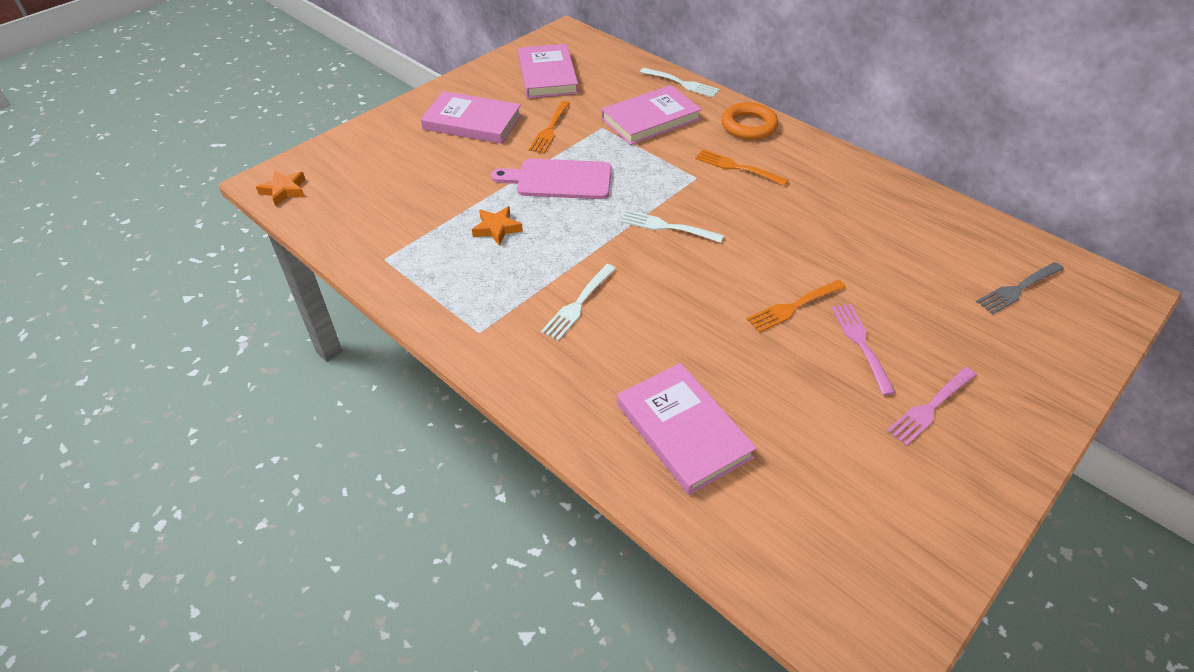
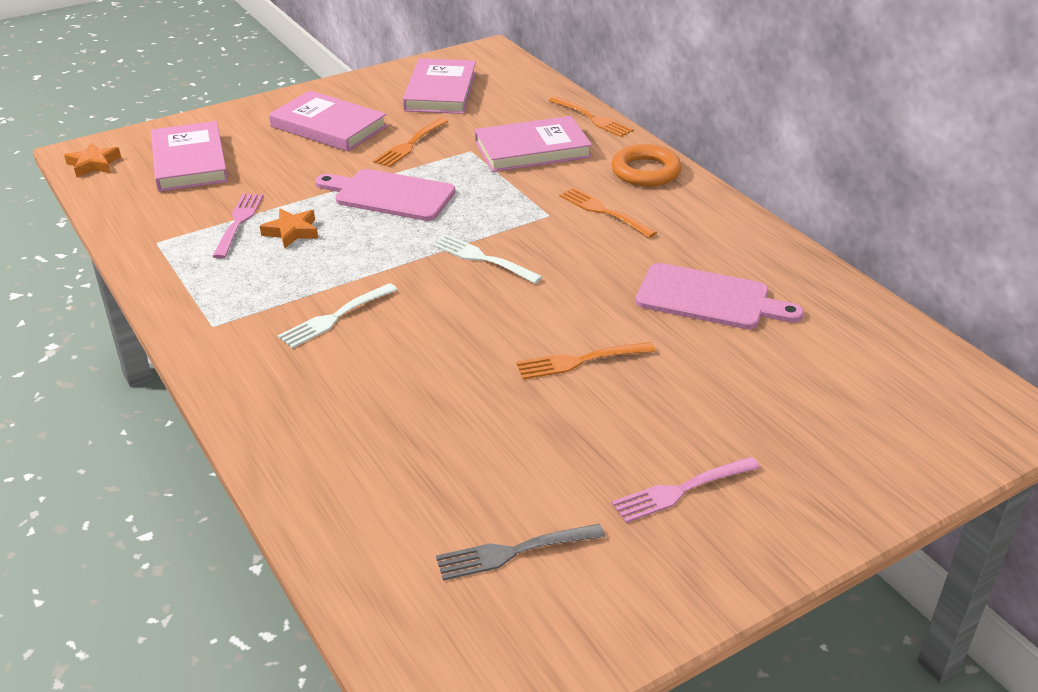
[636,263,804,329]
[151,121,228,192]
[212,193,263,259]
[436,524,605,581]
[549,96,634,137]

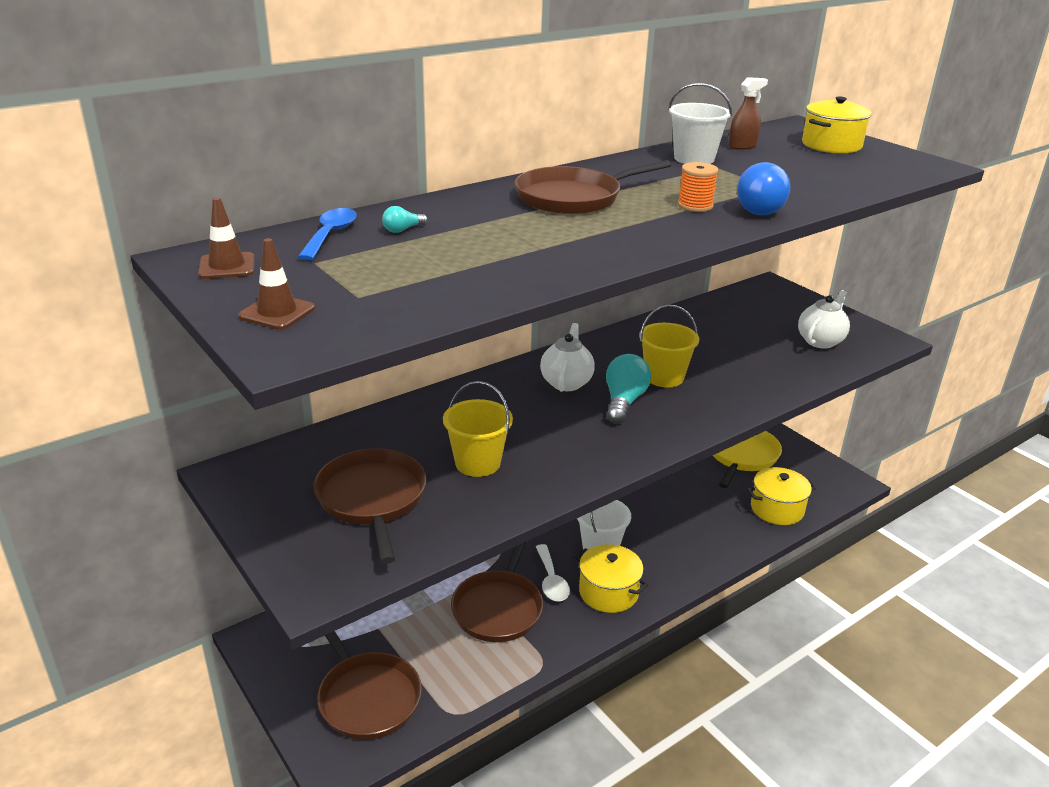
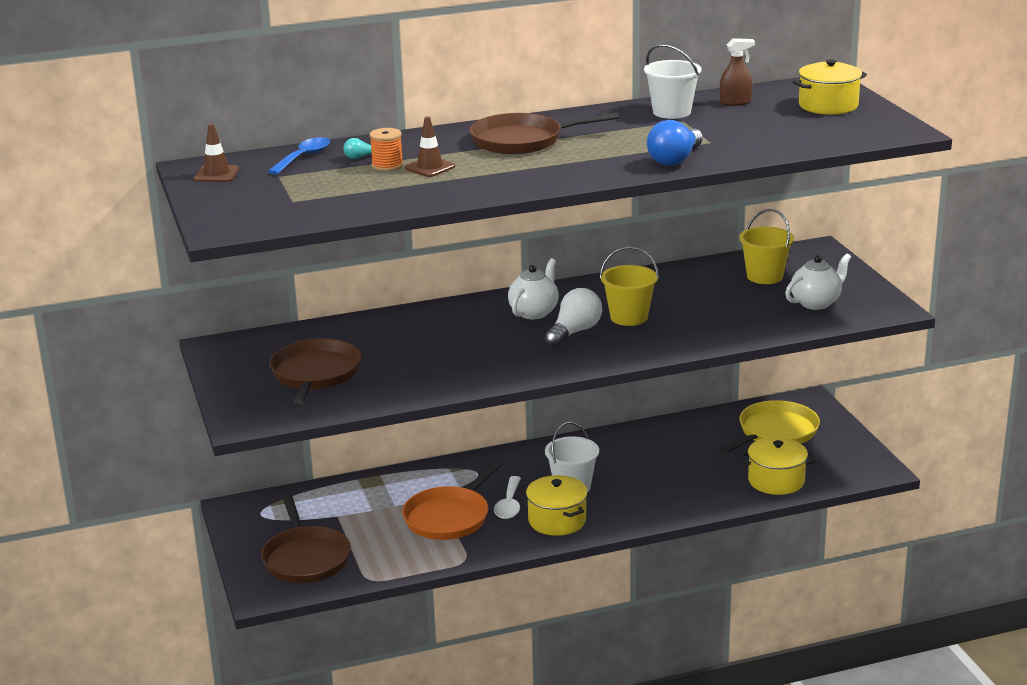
[405,116,455,177]
[739,209,794,284]
[370,128,403,171]
[402,459,504,540]
[545,288,602,347]

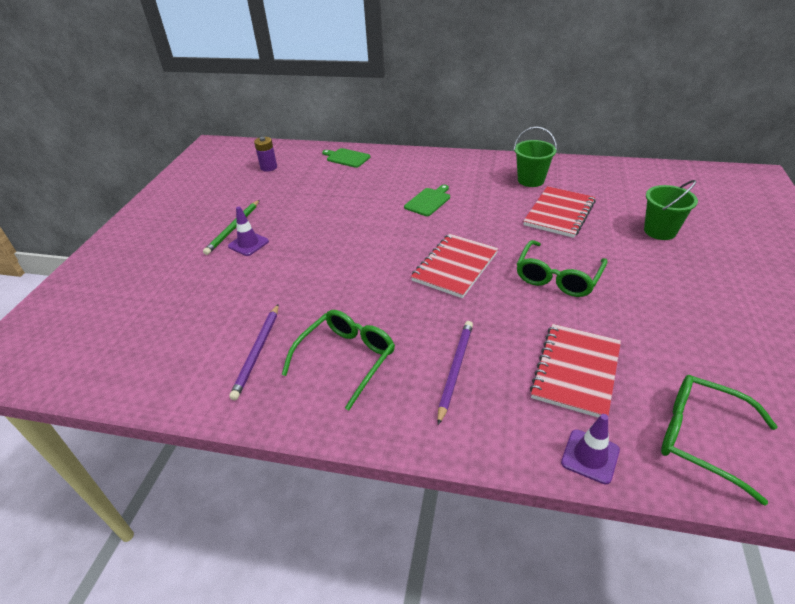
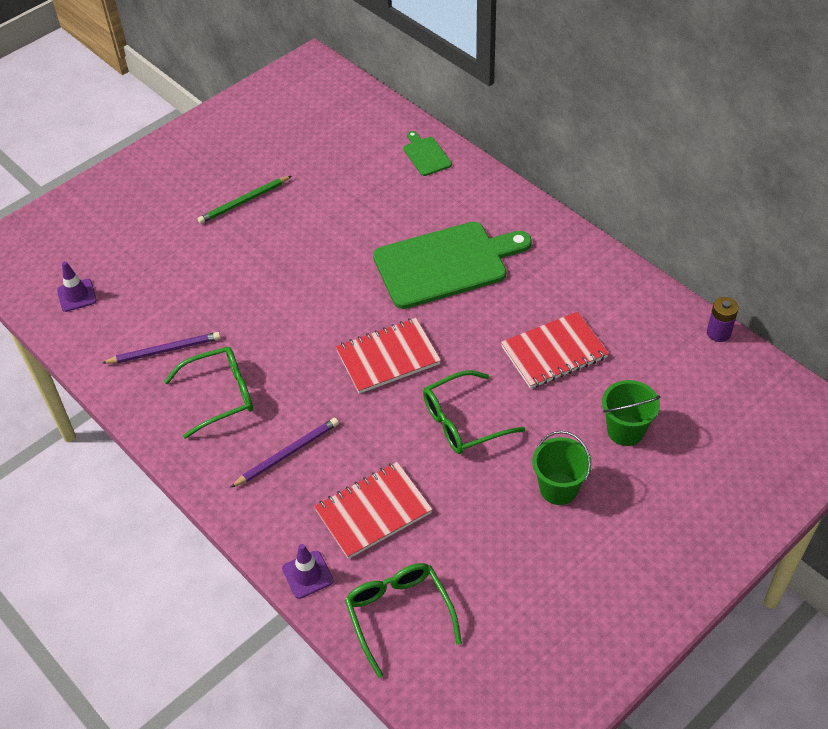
[57,261,97,312]
[707,297,739,342]
[532,431,592,505]
[102,332,221,364]
[373,222,532,309]

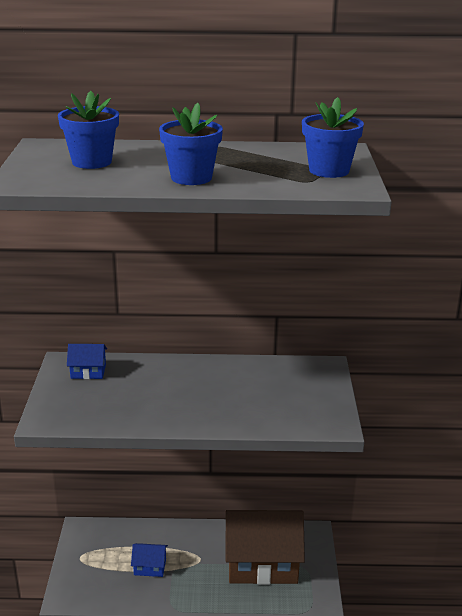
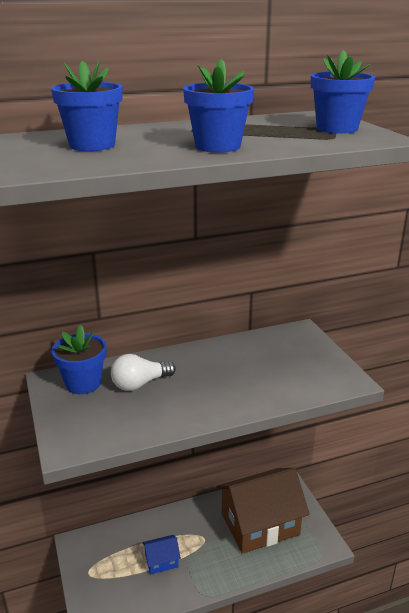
[111,354,176,391]
[51,325,106,394]

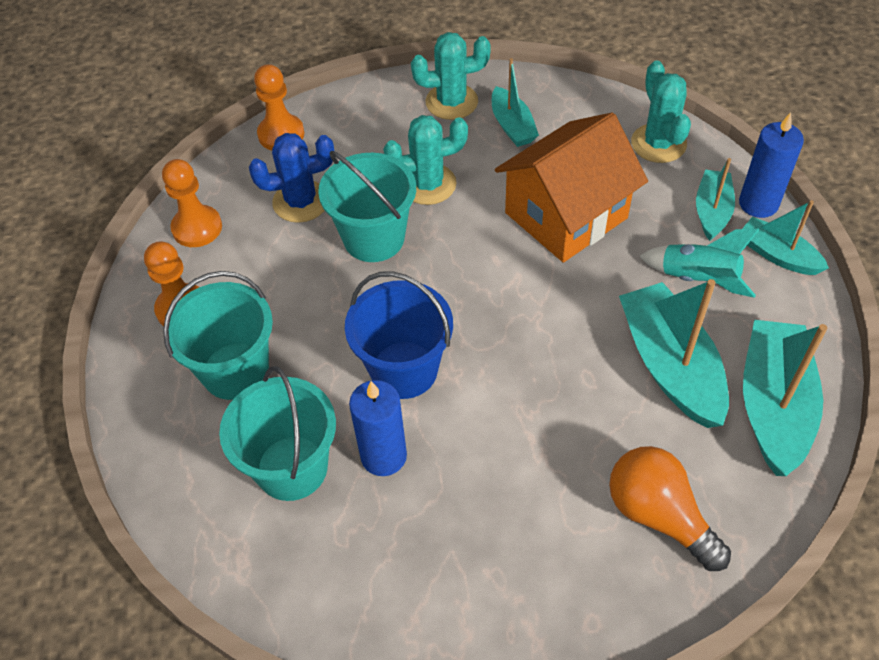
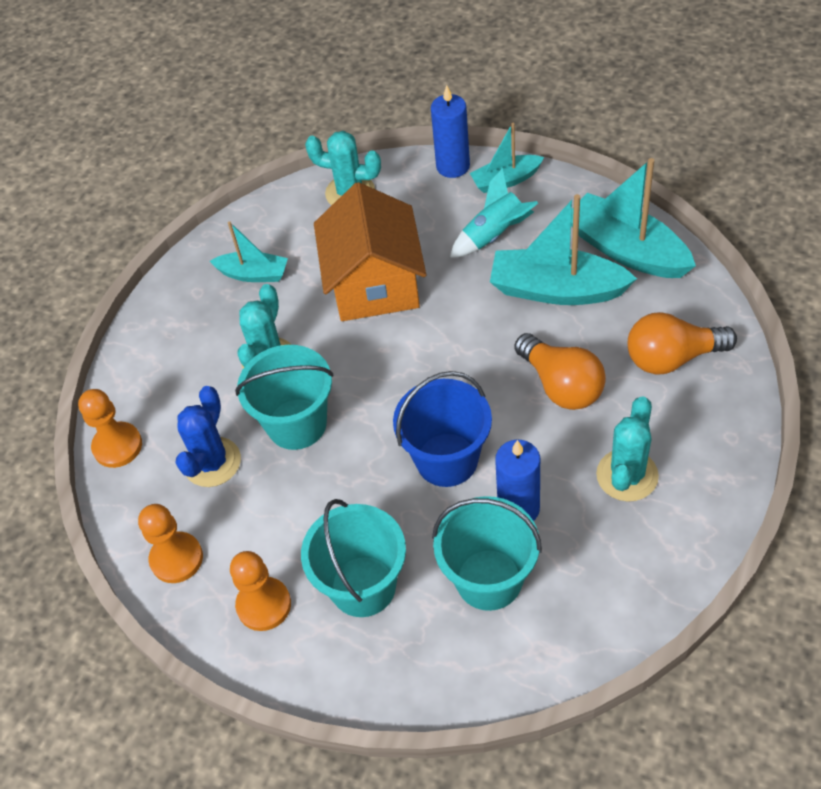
[696,158,735,241] (first image)
[514,333,606,410]
[596,396,659,502]

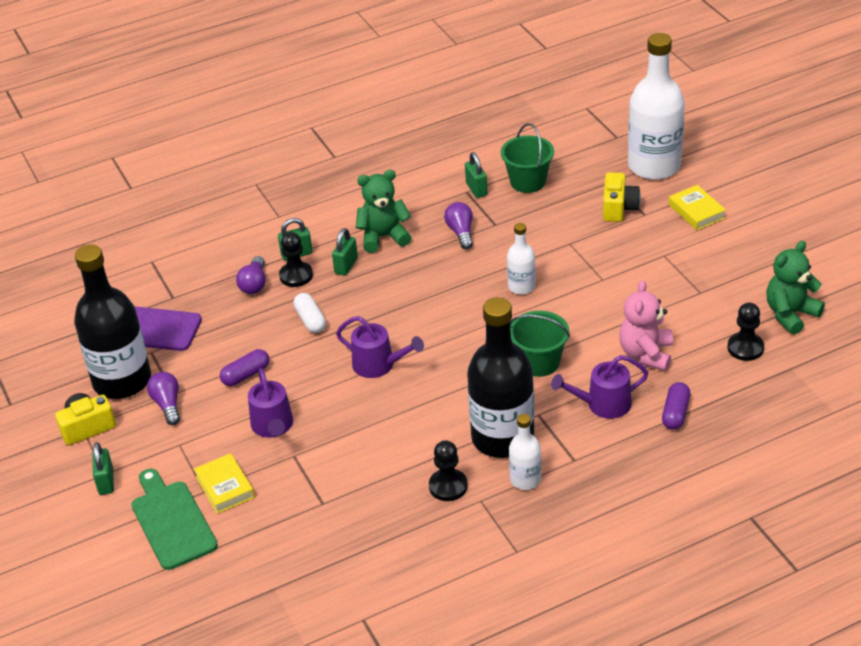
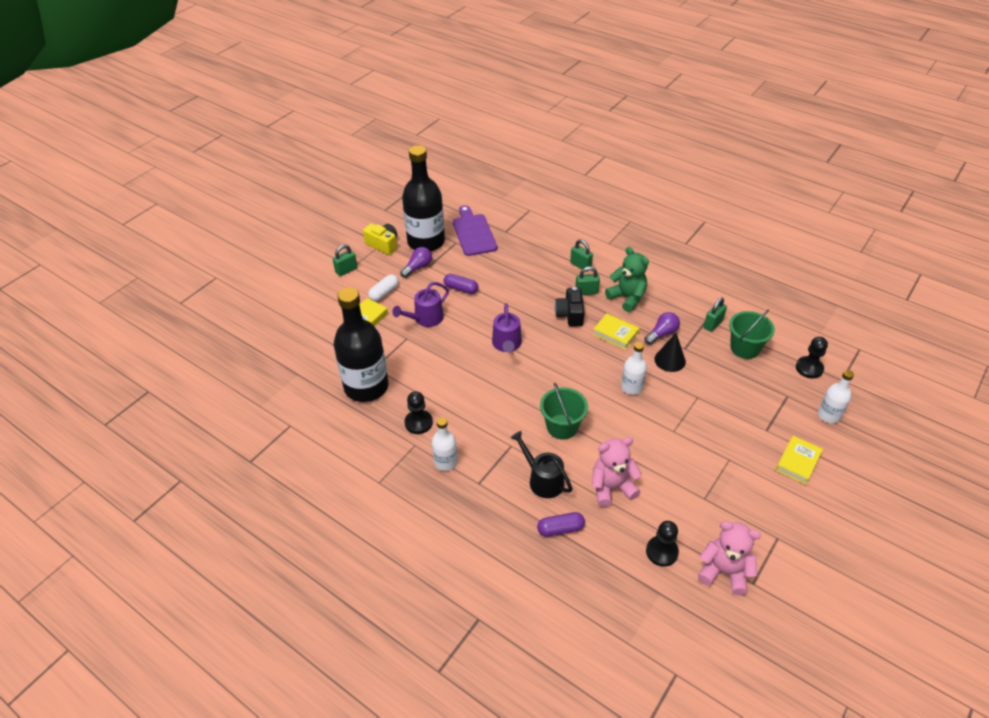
[131,469,218,570] (first image)
[236,256,266,294] (first image)
[603,172,641,222] (first image)
[555,287,585,327]
[593,313,640,350]
[654,333,686,372]
[796,337,828,379]
[368,275,398,301]
[334,287,389,402]
[511,431,573,498]
[698,521,761,595]
[818,370,854,423]

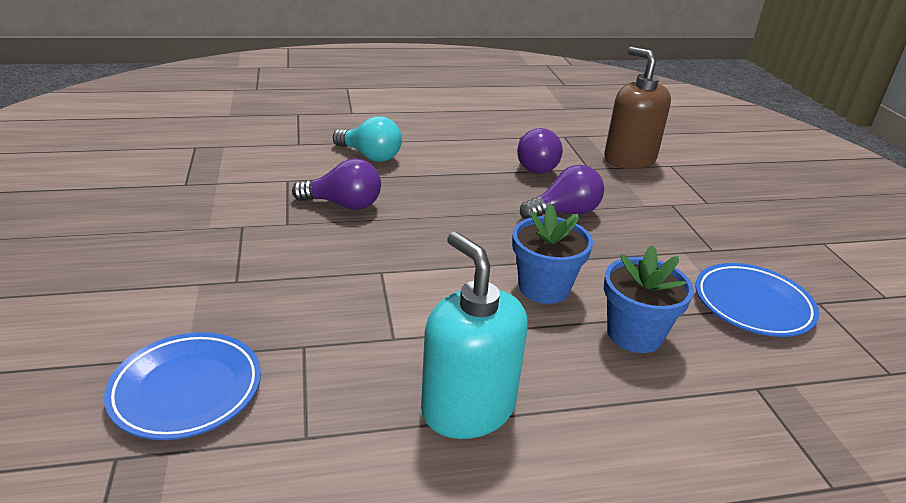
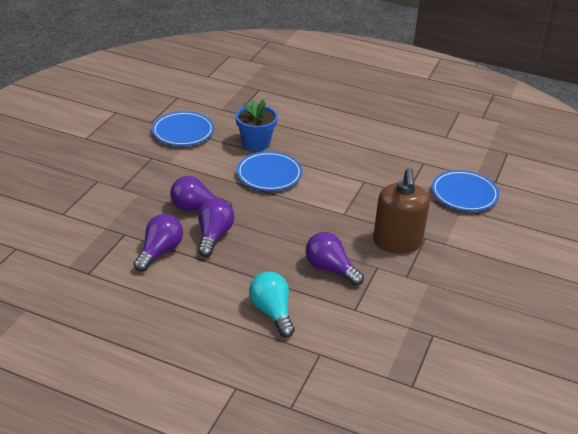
[421,232,528,439] (first image)
[198,198,235,257]
[373,168,430,254]
[237,151,302,191]

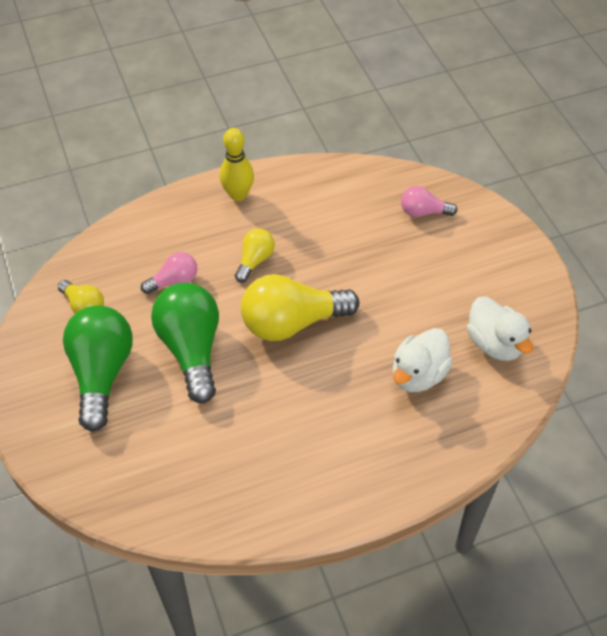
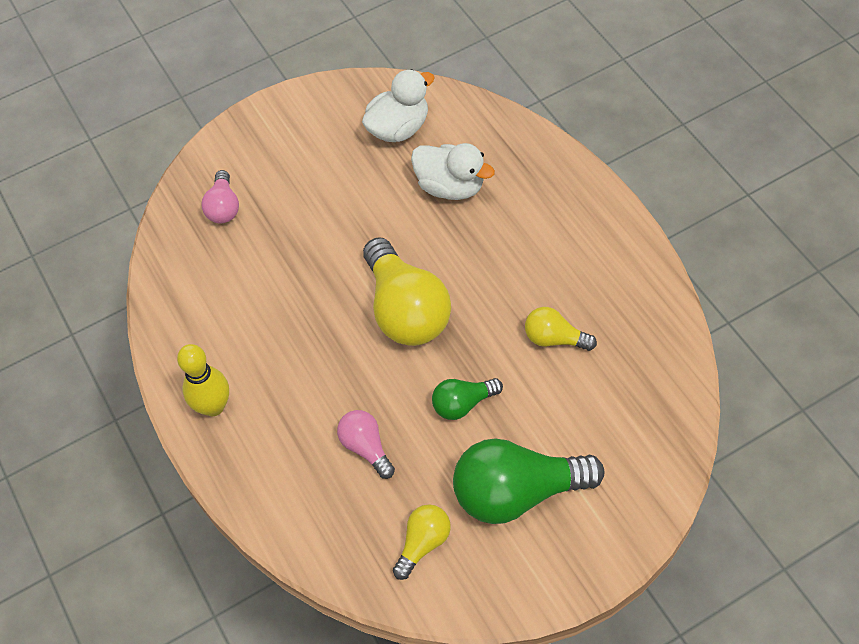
[525,307,597,351]
[432,378,503,420]

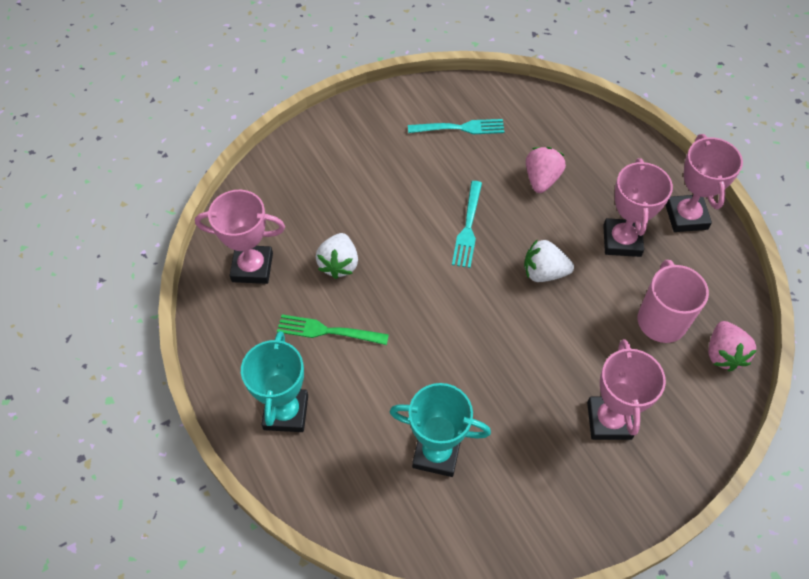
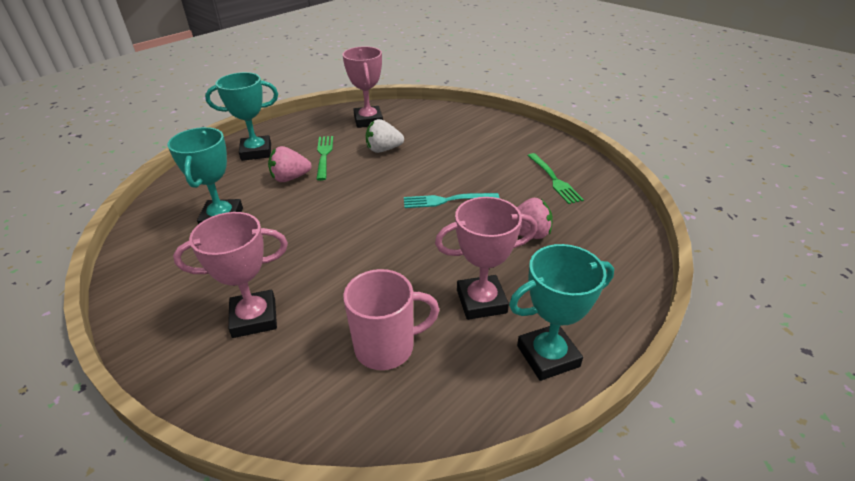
[524,239,574,282] (first image)
[268,146,312,182]
[527,153,584,204]
[509,244,614,381]

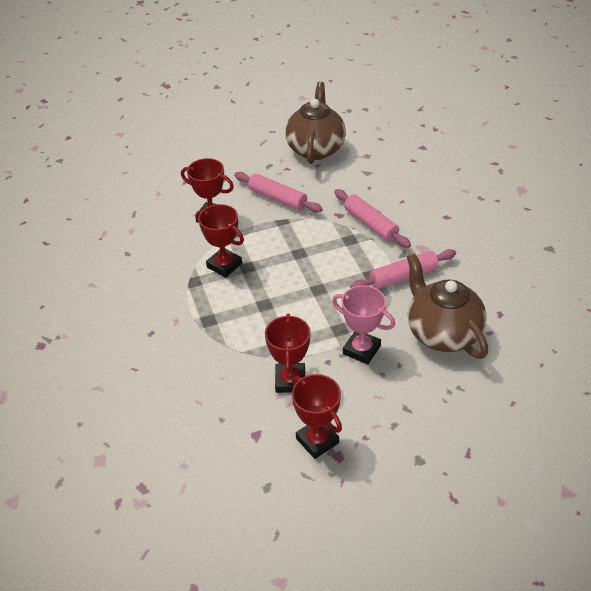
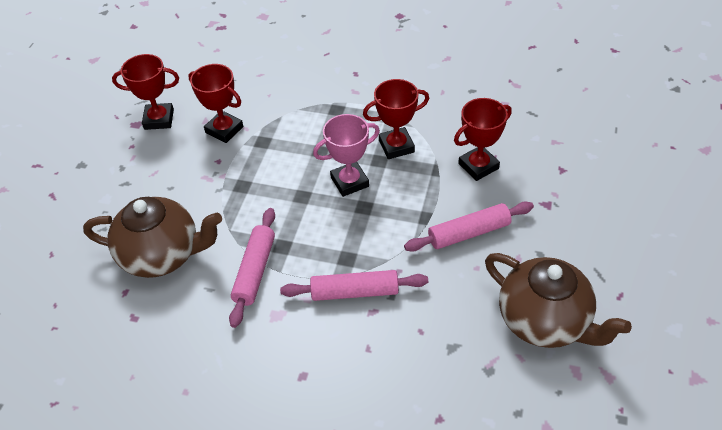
[313,114,380,197]

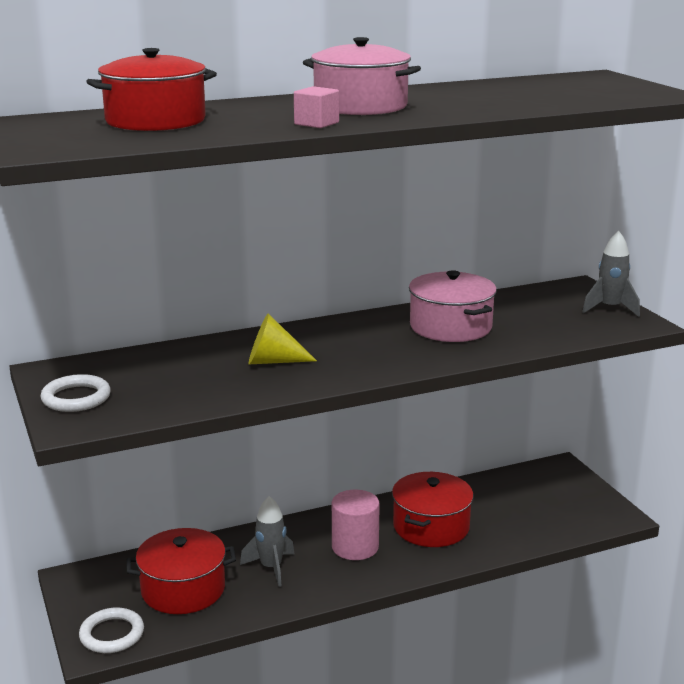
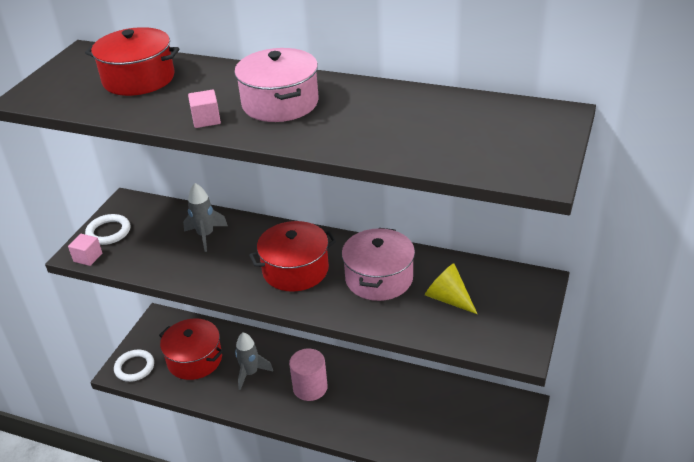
[68,234,102,266]
[425,264,477,314]
[249,221,336,292]
[183,183,228,252]

